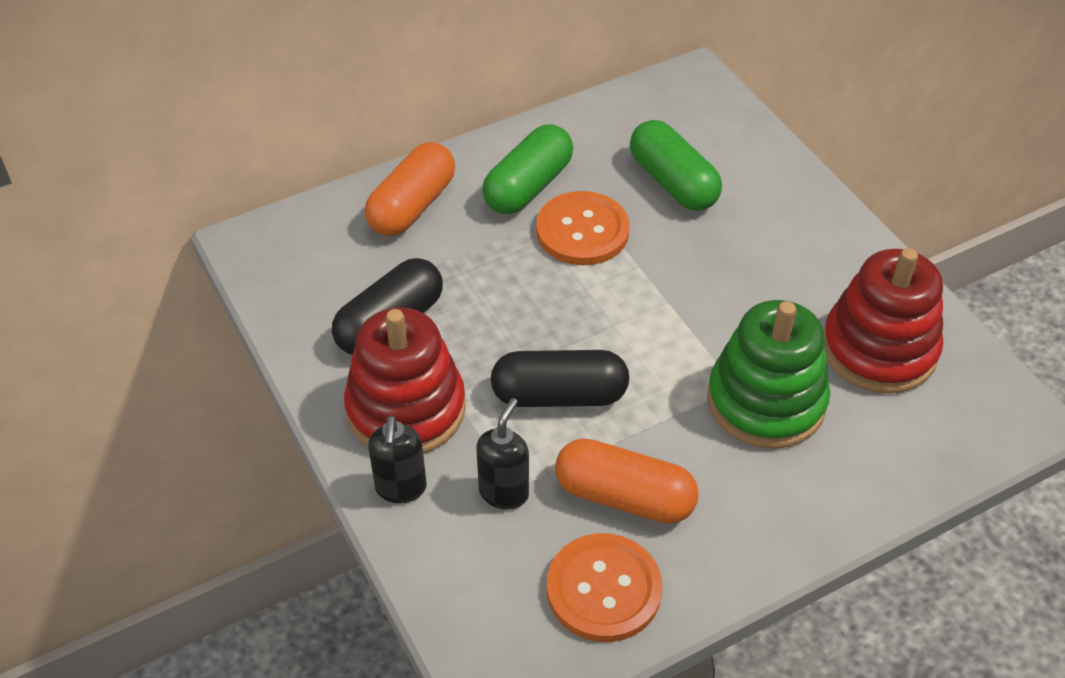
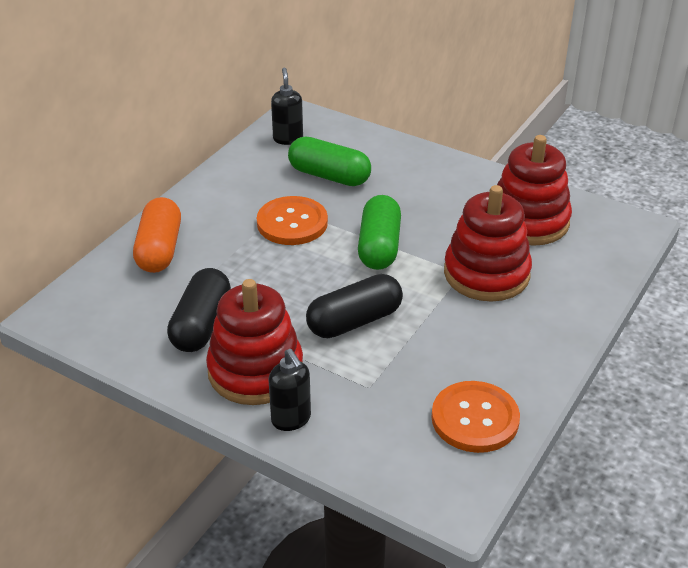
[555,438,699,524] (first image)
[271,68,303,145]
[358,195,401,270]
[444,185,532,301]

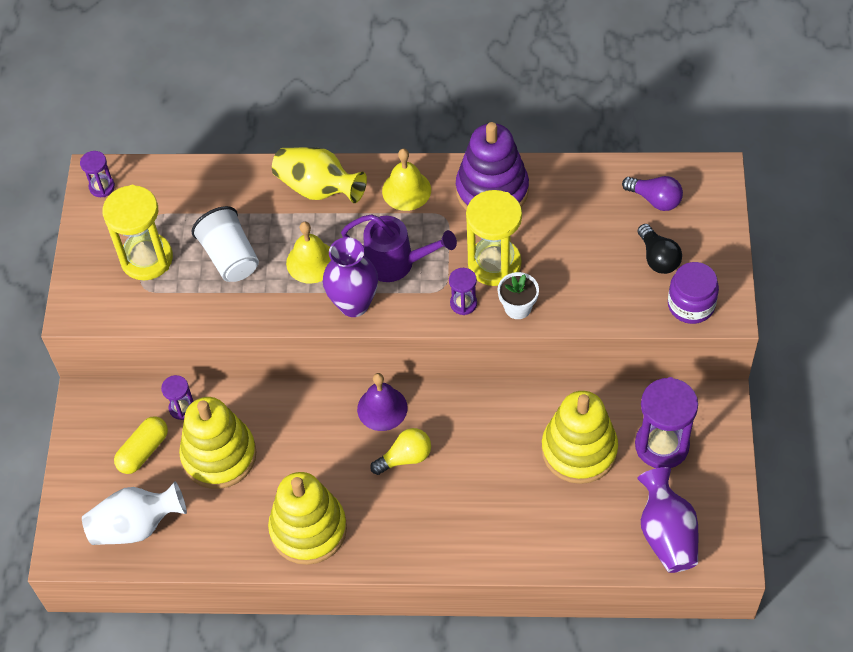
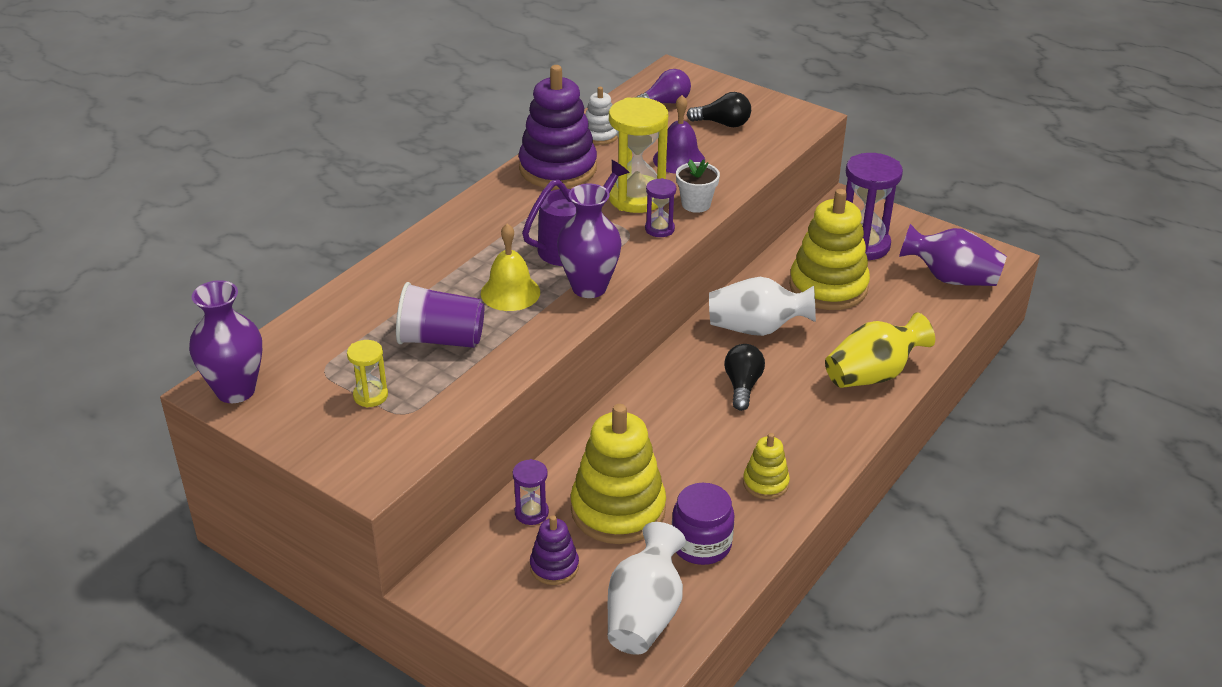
[382,149,431,211] (first image)
[585,87,618,145]
[709,277,816,336]
[825,312,935,388]
[653,95,705,174]
[672,483,735,565]
[189,280,262,403]
[530,515,579,585]
[396,282,484,348]
[724,344,765,411]
[347,340,388,408]
[743,433,790,499]

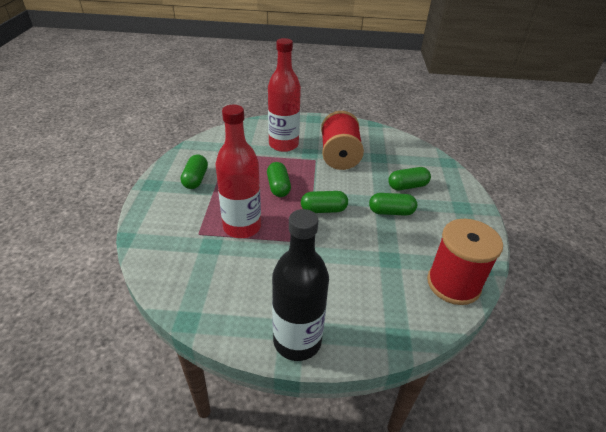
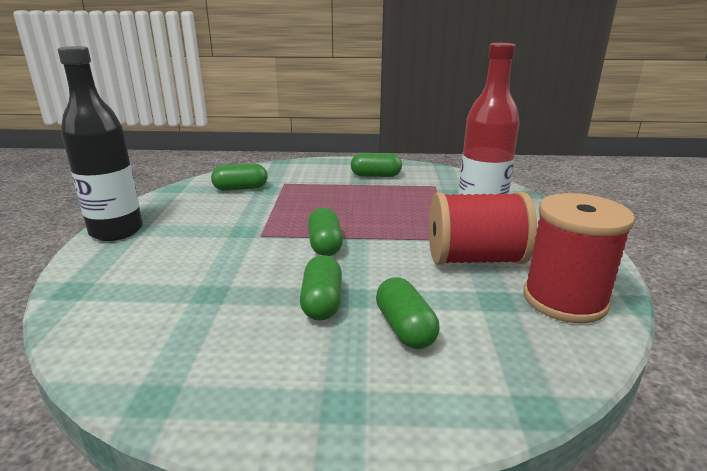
[215,105,261,238] (first image)
[211,164,268,191]
[523,193,635,323]

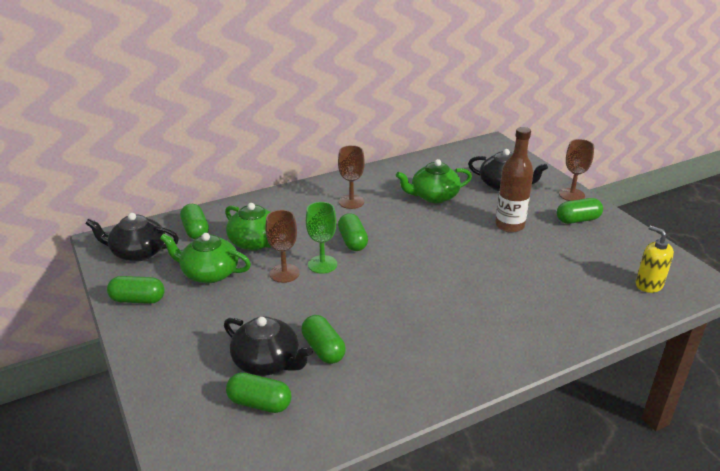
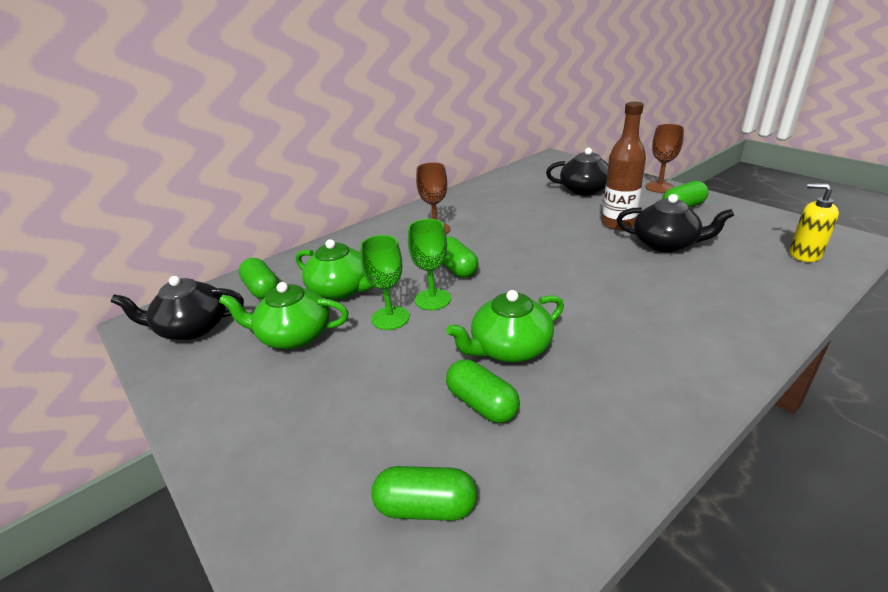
[107,276,165,304] (first image)
[616,194,734,252]
[446,290,564,362]
[360,235,409,330]

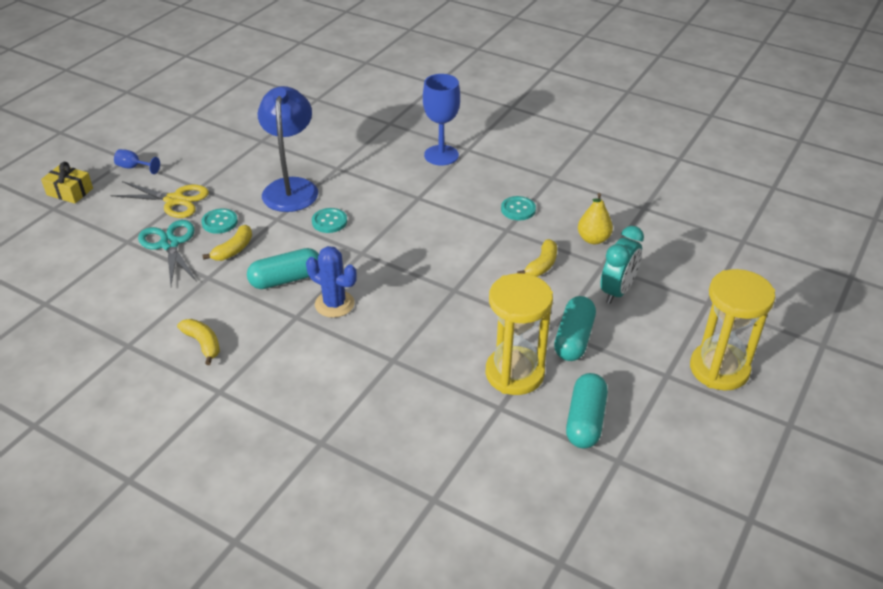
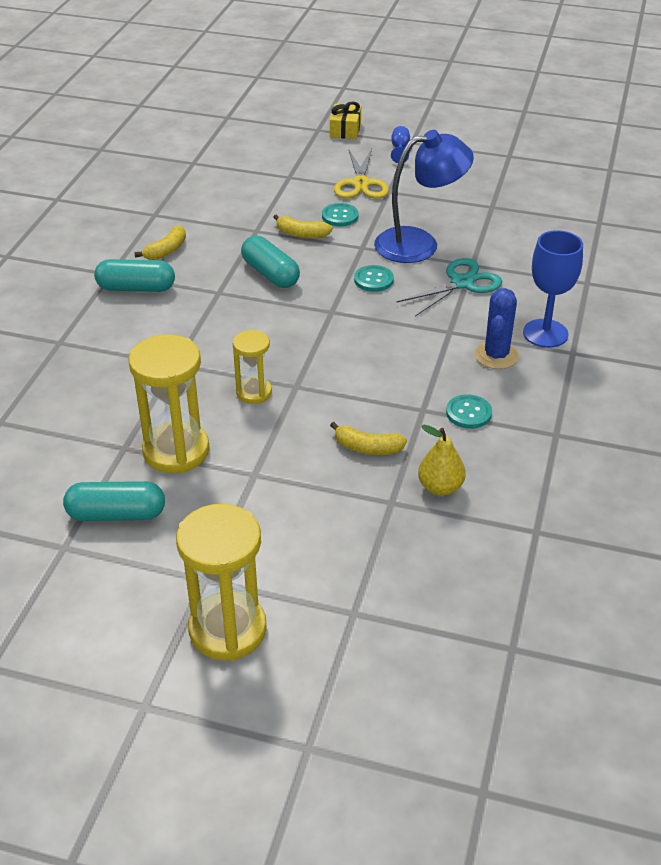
[600,226,644,304] (first image)
[233,330,272,404]
[397,258,502,317]
[475,288,519,369]
[94,259,175,292]

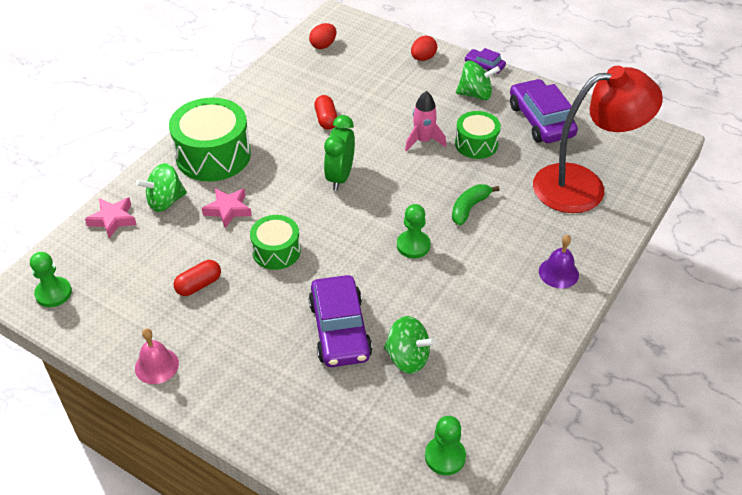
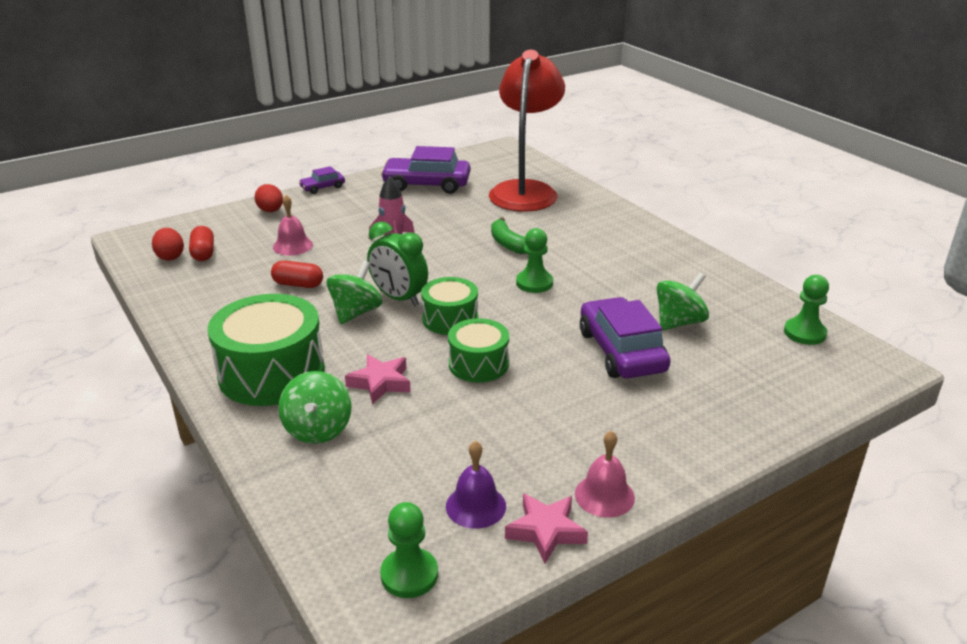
[273,195,313,256]
[505,493,588,564]
[189,226,214,261]
[421,277,478,335]
[327,261,383,324]
[446,441,506,529]
[580,297,670,378]

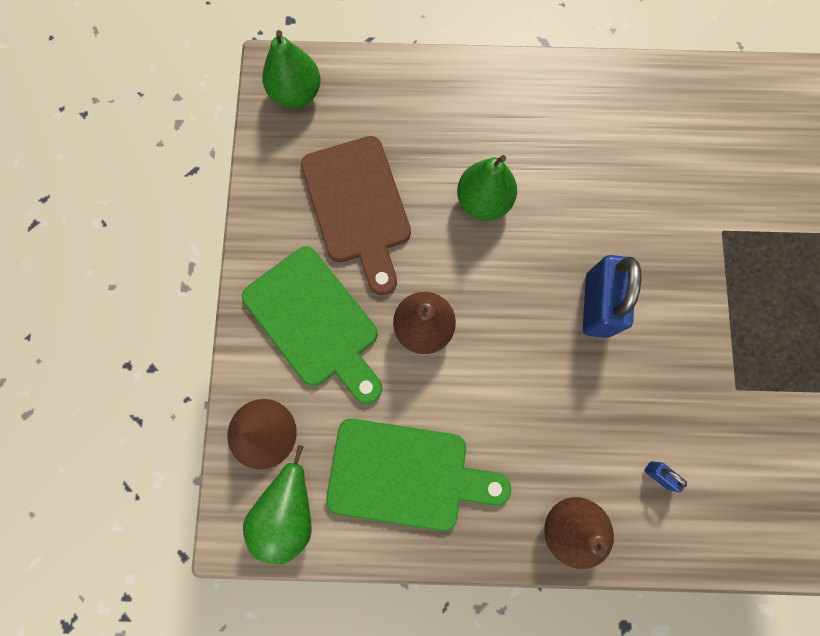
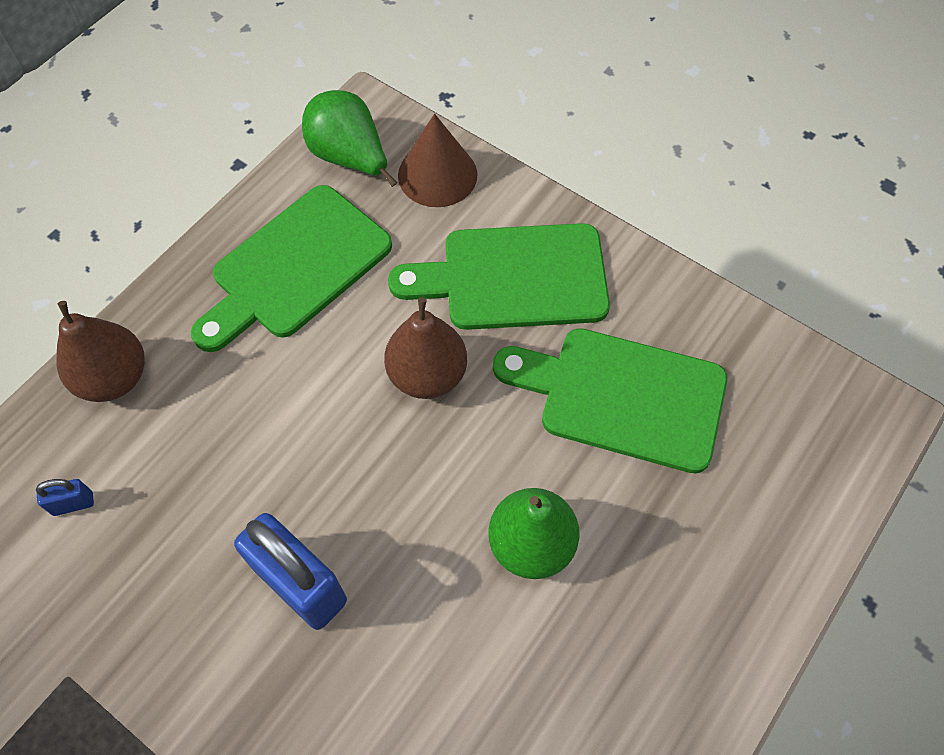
[263,30,320,108] (first image)
[493,328,727,473]

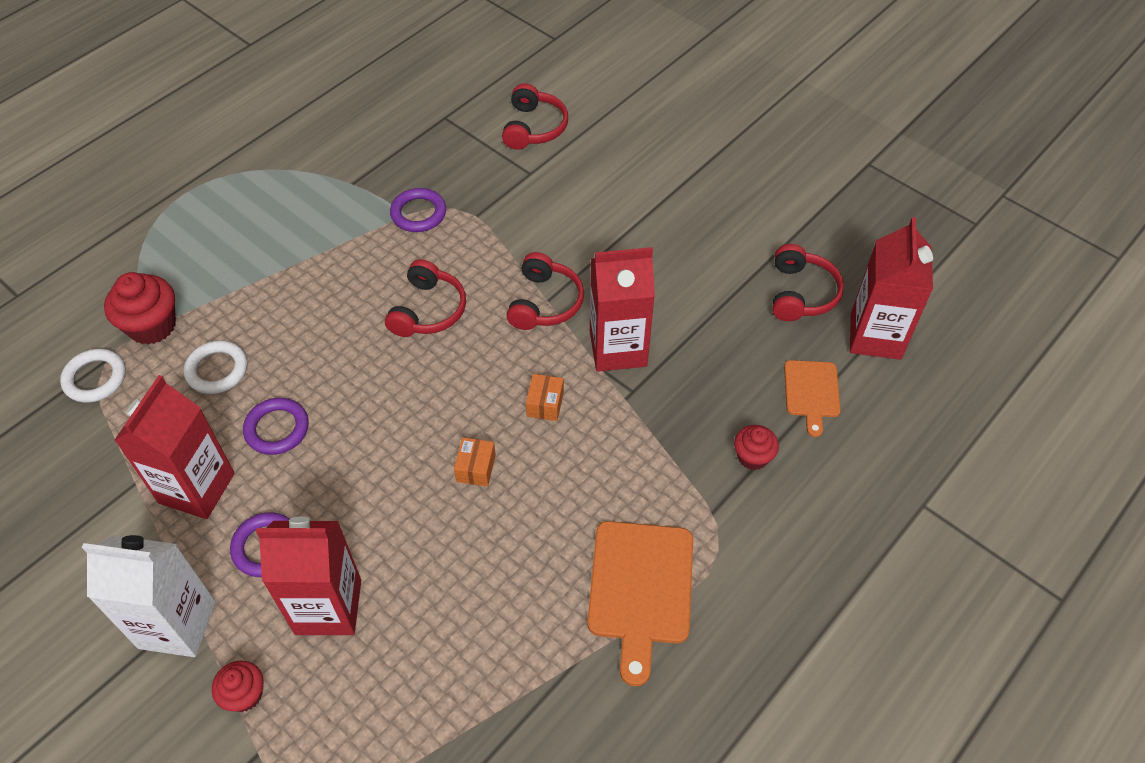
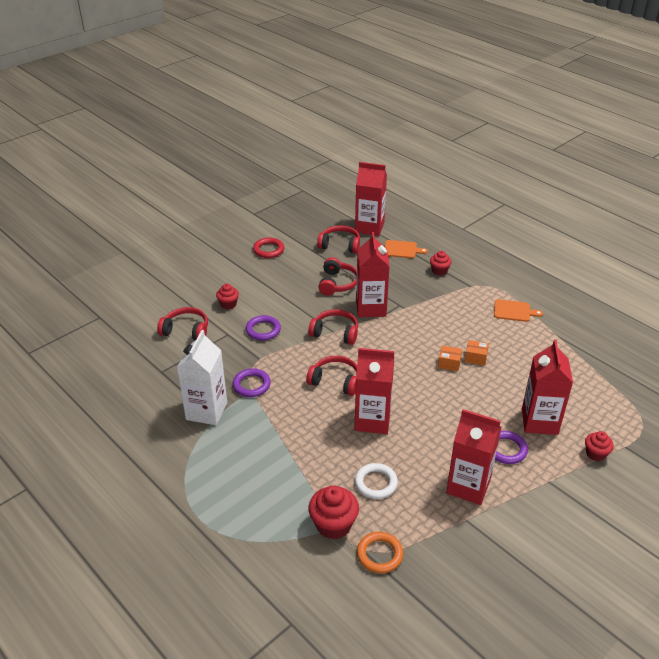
[216,284,239,309]
[253,238,284,258]
[319,257,357,295]
[354,348,394,434]
[177,330,227,425]
[246,315,281,341]
[465,340,489,366]
[357,532,403,574]
[494,299,543,322]

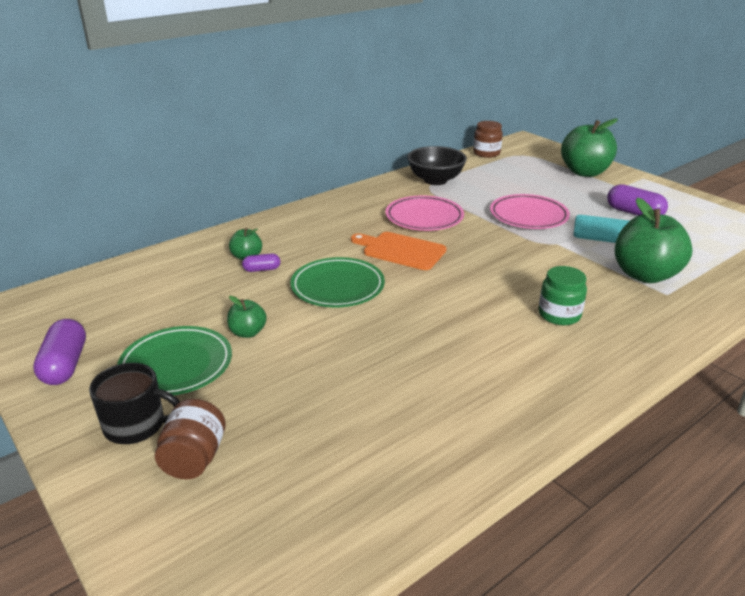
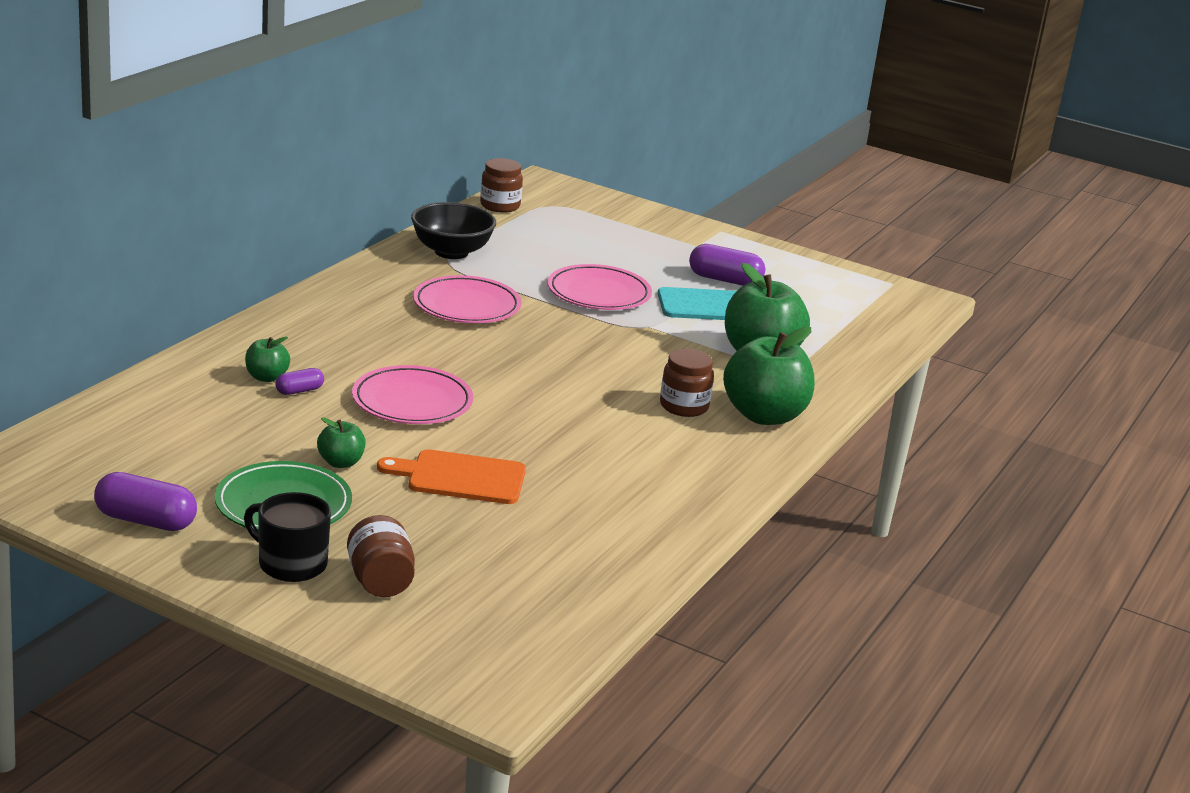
[377,449,526,504]
[723,327,814,425]
[352,365,473,424]
[660,348,714,417]
[94,472,197,531]
[244,492,331,582]

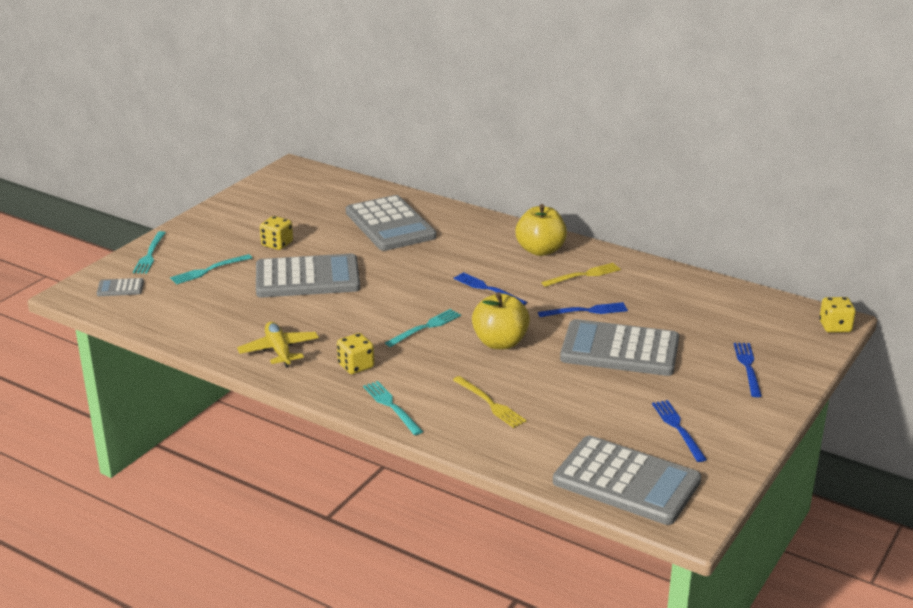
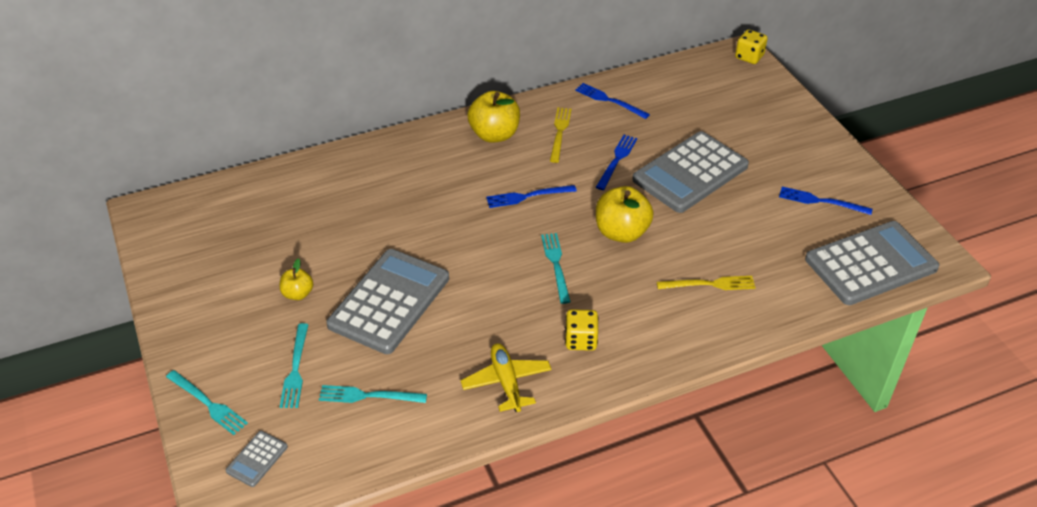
[346,195,436,251] (first image)
[319,385,427,403]
[575,83,650,119]
[280,258,313,300]
[460,343,552,412]

